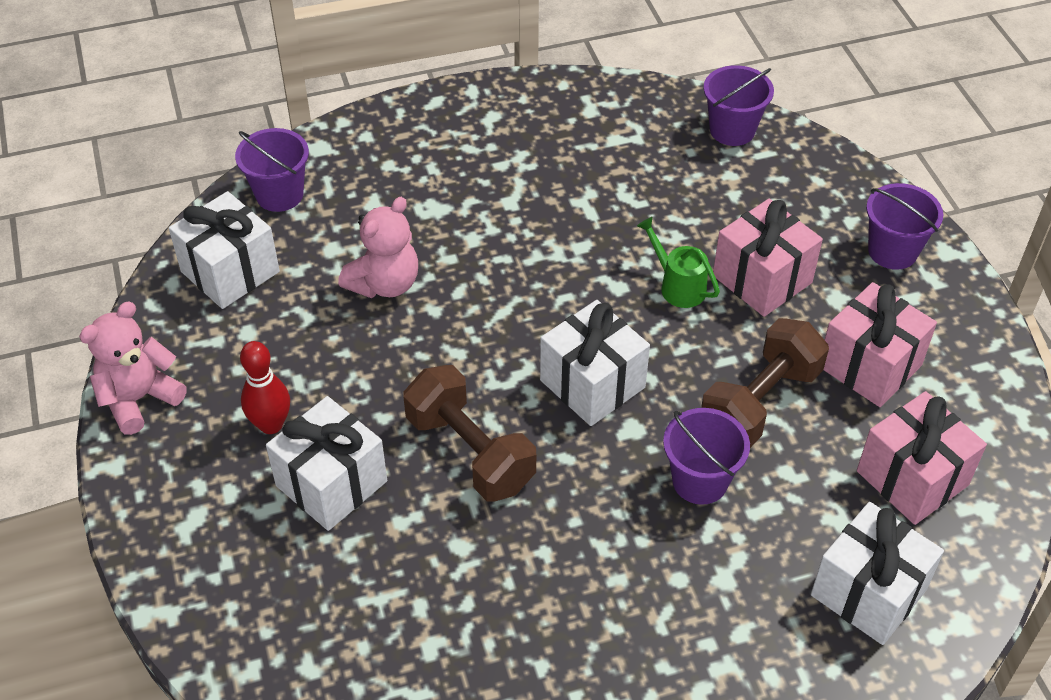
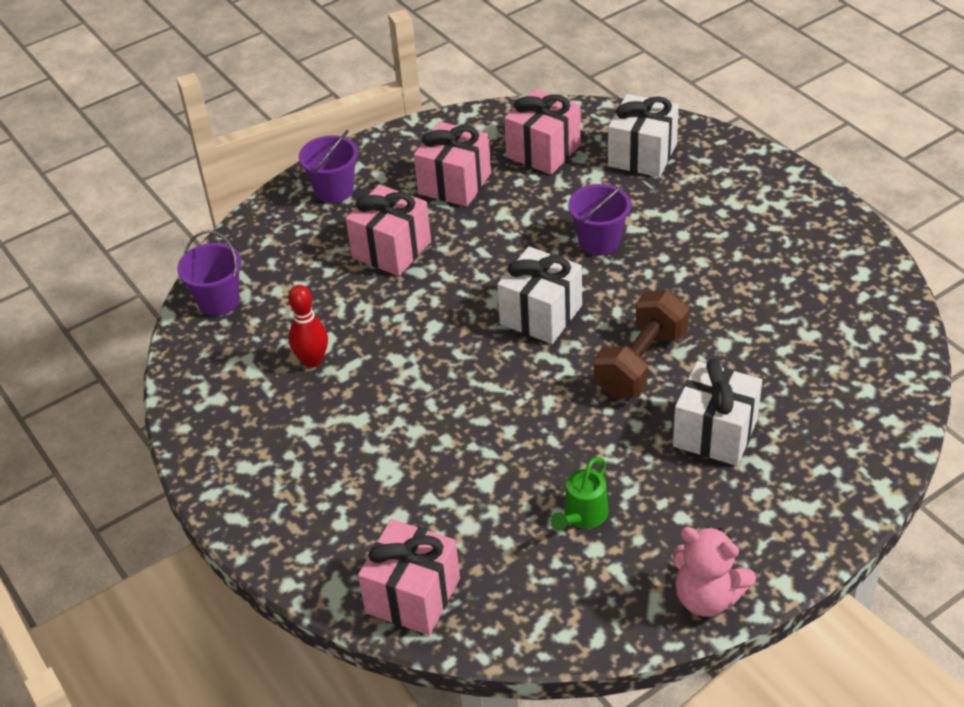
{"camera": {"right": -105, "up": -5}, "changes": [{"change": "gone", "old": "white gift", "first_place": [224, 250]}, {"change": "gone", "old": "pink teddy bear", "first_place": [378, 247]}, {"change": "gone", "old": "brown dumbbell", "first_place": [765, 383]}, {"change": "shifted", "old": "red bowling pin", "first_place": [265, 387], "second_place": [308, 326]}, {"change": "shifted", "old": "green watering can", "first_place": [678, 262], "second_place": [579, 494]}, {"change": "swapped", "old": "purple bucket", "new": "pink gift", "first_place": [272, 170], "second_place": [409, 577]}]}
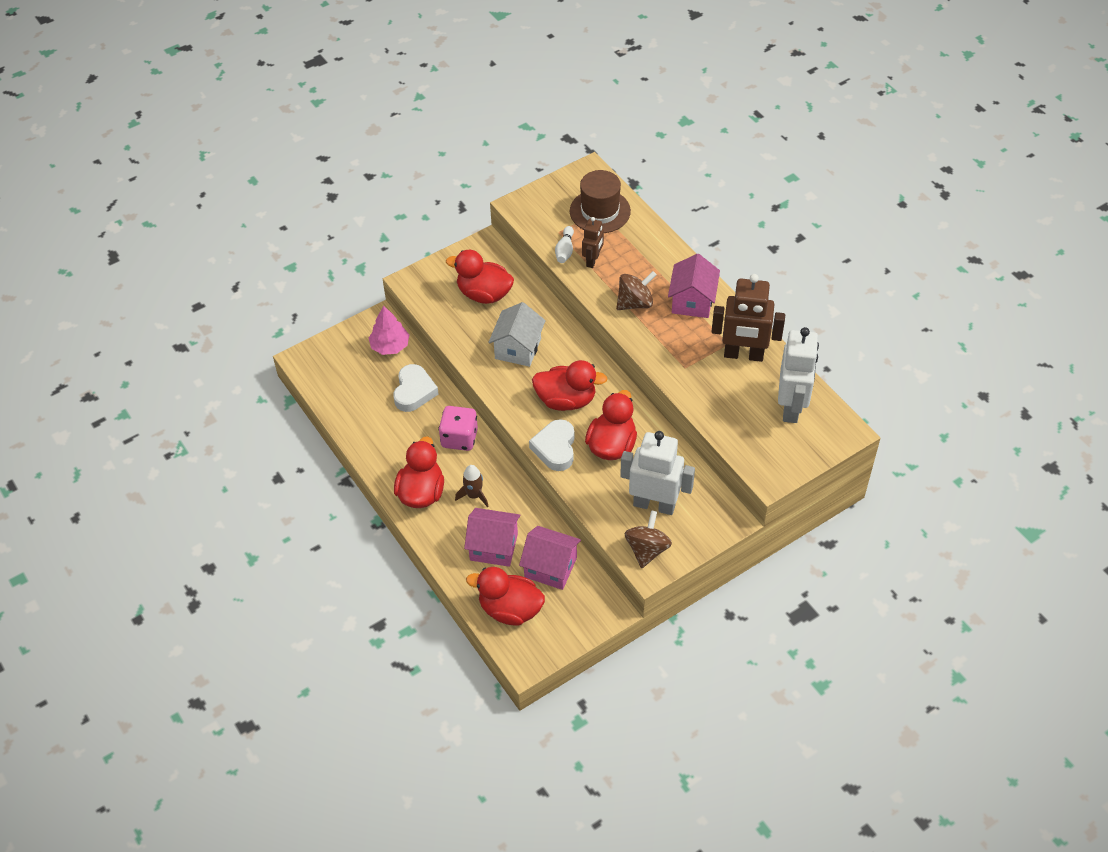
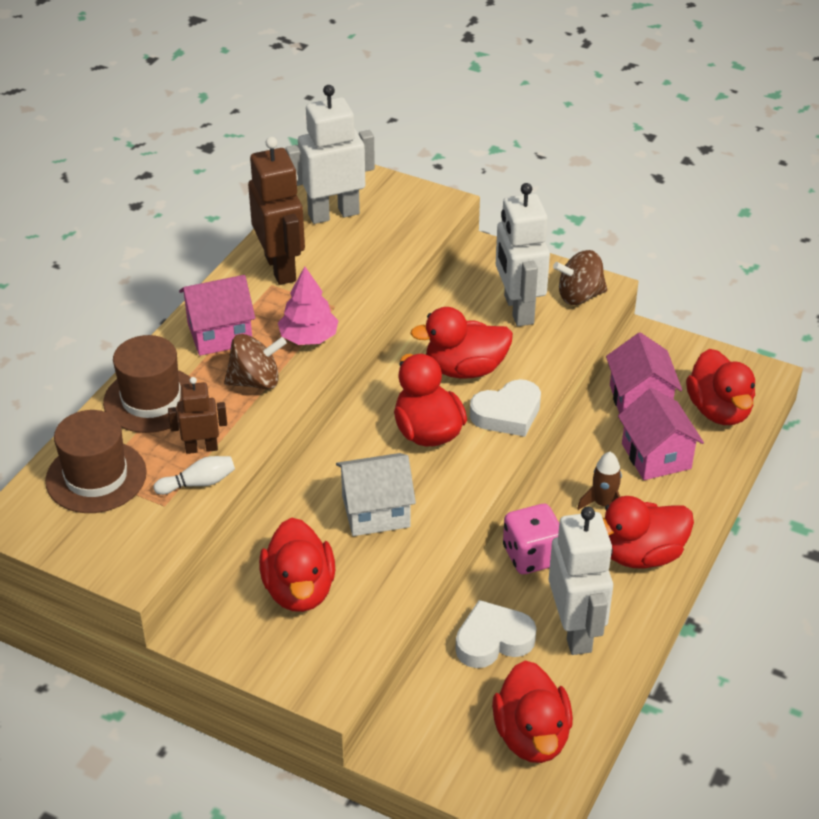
{"camera": {"right": -120, "up": -10}, "changes": [{"change": "new", "new": "brown hat", "second_place": [147, 384]}, {"change": "new", "new": "red duck", "second_place": [532, 712]}, {"change": "new", "new": "white robot", "second_place": [581, 581]}, {"change": "shifted", "old": "pink tree", "first_place": [389, 330], "second_place": [308, 305]}, {"change": "rotated", "old": "brown spinning top", "first_place": [636, 290], "second_place": [255, 362], "degrees": 135}]}
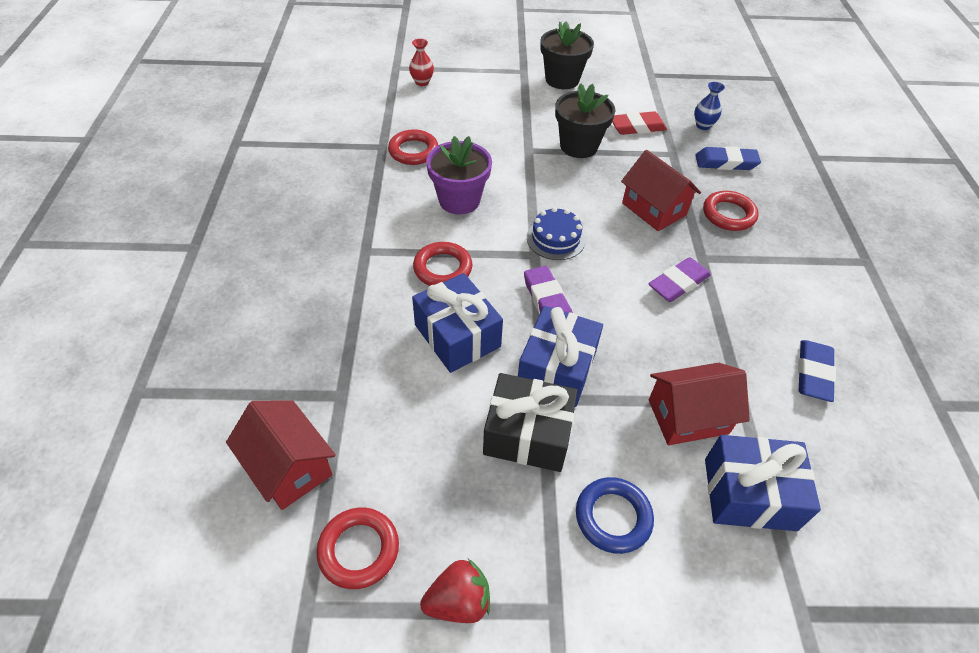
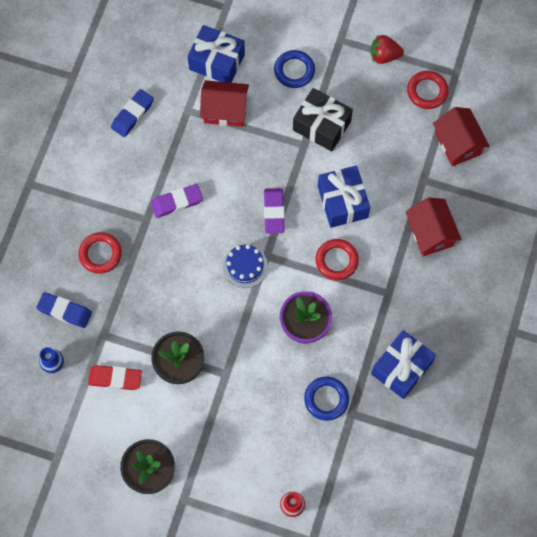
{"camera": {"right": -160, "up": 20}, "changes": [{"change": "shifted", "old": "blue gift", "first_place": [560, 356], "second_place": [403, 364]}, {"change": "shifted", "old": "red house", "first_place": [661, 190], "second_place": [433, 226]}, {"change": "repainted", "old": "red ring", "new": "blue ring", "first_place": [413, 147], "second_place": [326, 399]}]}
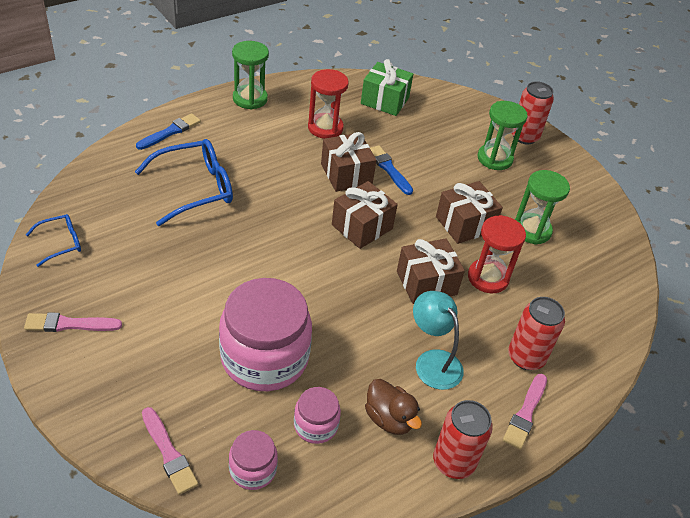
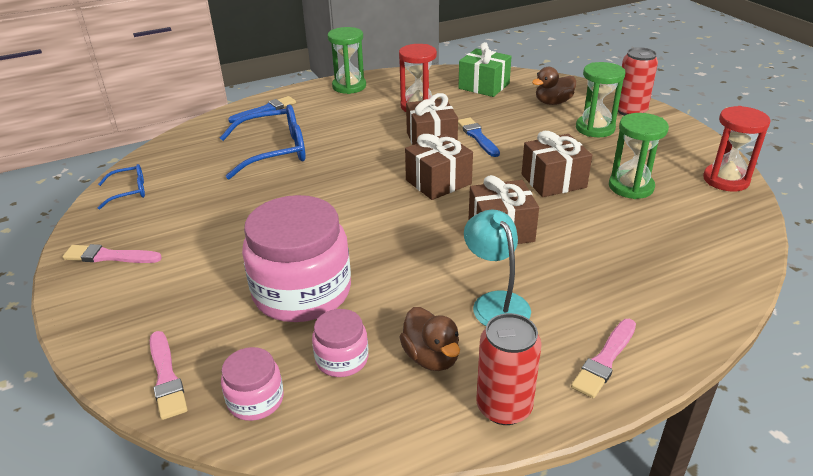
{"camera": {"right": 15, "up": -10}, "changes": [{"change": "gone", "old": "red can", "first_place": [536, 333]}, {"change": "new", "new": "brown duck", "second_place": [554, 86]}, {"change": "shifted", "old": "red hourglass", "first_place": [497, 254], "second_place": [737, 149]}]}
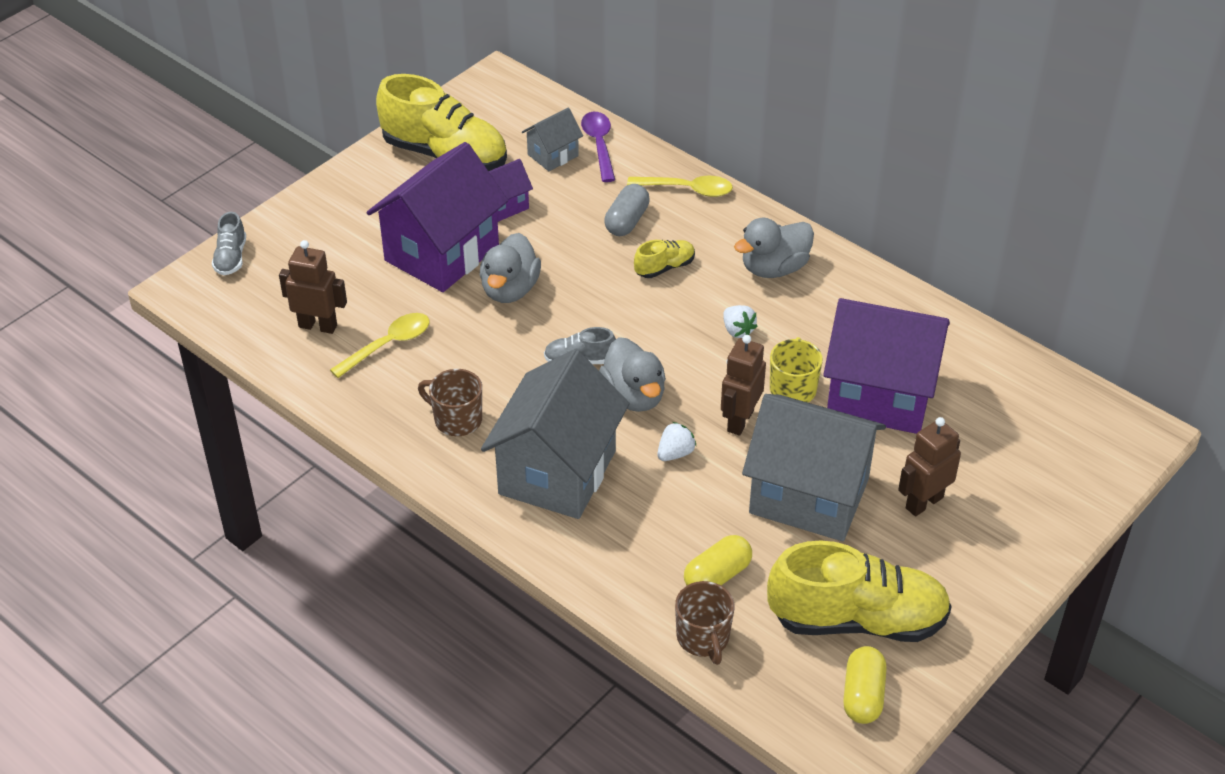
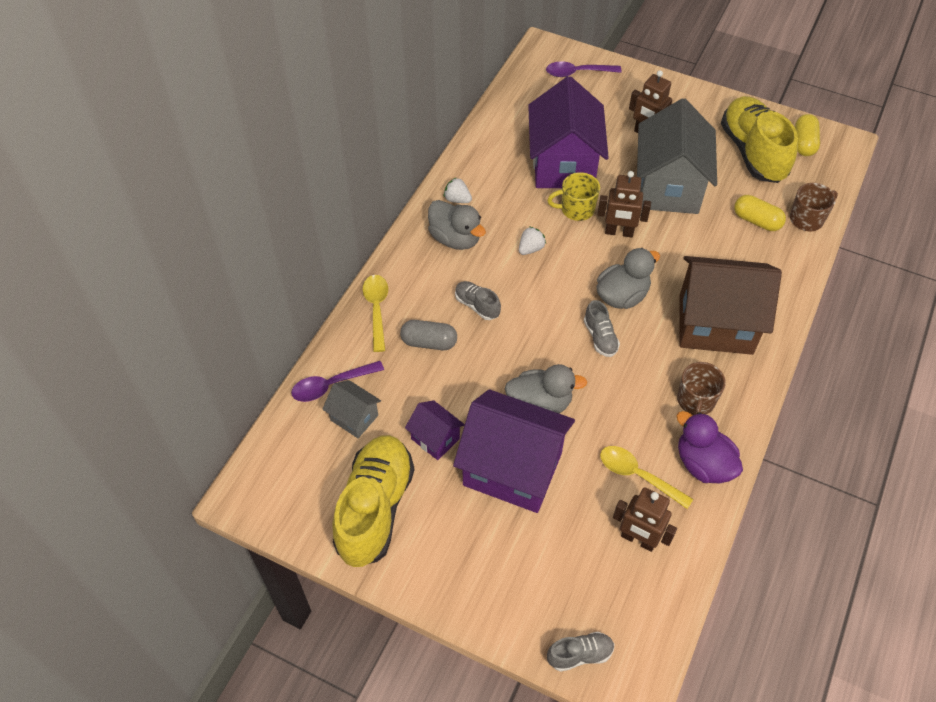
{"camera": {"right": -105, "up": 10}, "changes": [{"change": "new", "new": "purple spoon", "second_place": [583, 69]}, {"change": "new", "new": "purple duck", "second_place": [710, 447]}, {"change": "shifted", "old": "white strawberry", "first_place": [677, 441], "second_place": [458, 190]}, {"change": "repainted", "old": "grey house", "new": "brown house", "first_place": [555, 434], "second_place": [730, 305]}, {"change": "repainted", "old": "yellow shoe", "new": "grey shoe", "first_place": [664, 259], "second_place": [478, 300]}, {"change": "rotated", "old": "brown robot", "first_place": [313, 287], "second_place": [645, 519], "degrees": -60}, {"change": "rotated", "old": "yellow capsule", "first_place": [865, 685], "second_place": [807, 135], "degrees": -75}]}
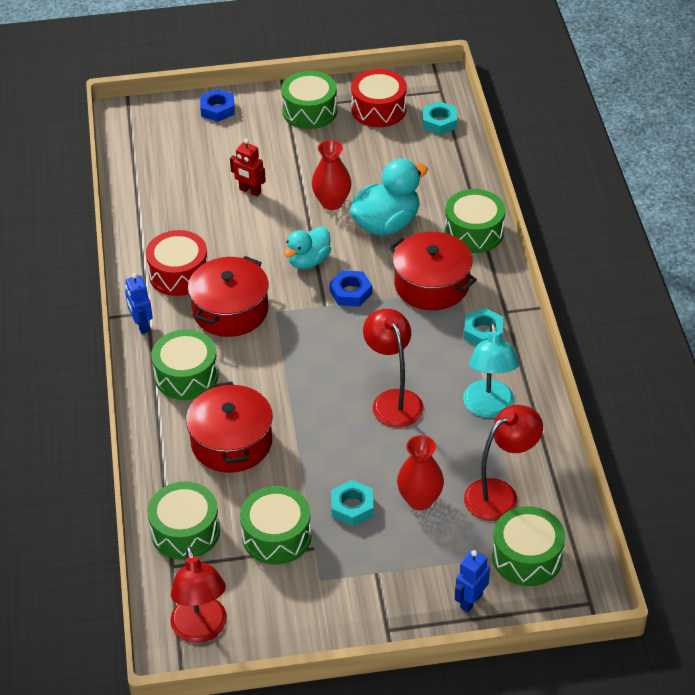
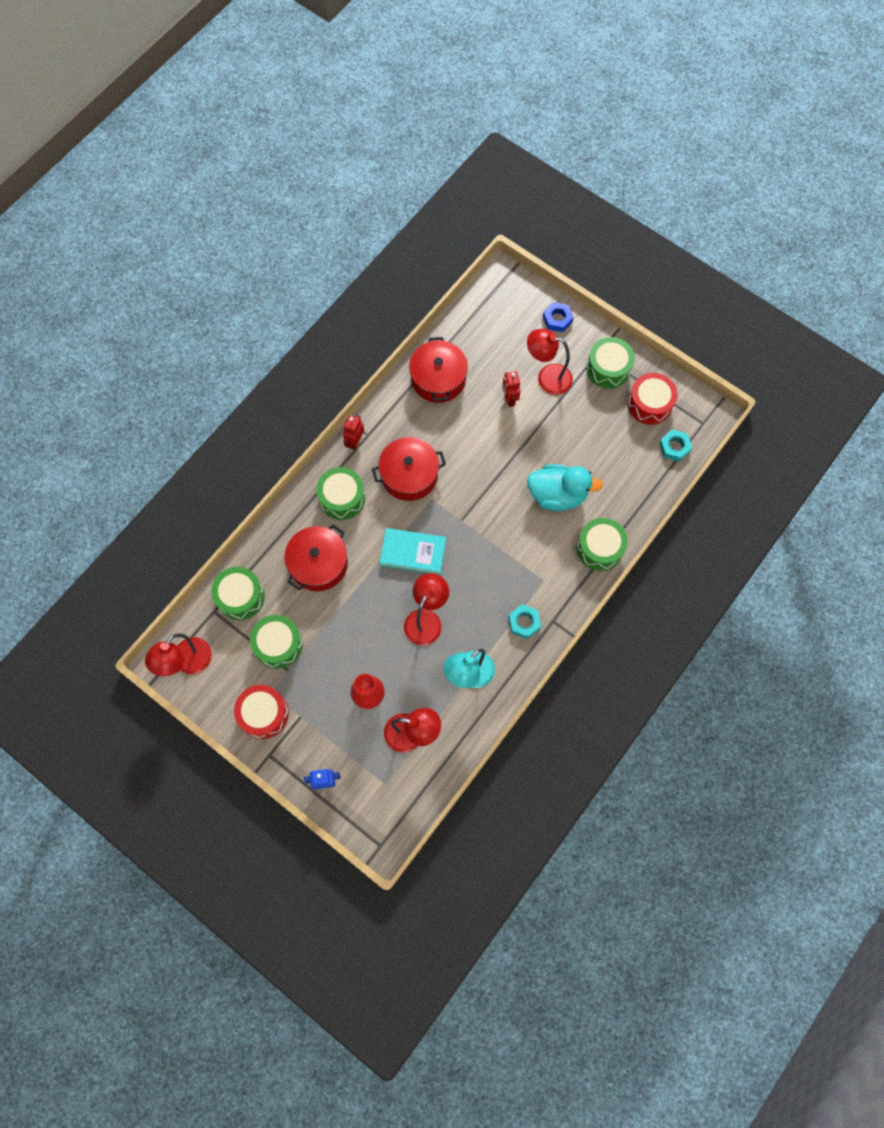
{"camera": {"right": 45, "up": 25}, "changes": [{"change": "gone", "old": "turquoise duck", "first_place": [307, 247]}, {"change": "gone", "old": "red vase", "first_place": [331, 175]}, {"change": "gone", "old": "blue nut", "first_place": [350, 288]}, {"change": "gone", "old": "turquoise nut", "first_place": [352, 503]}, {"change": "gone", "old": "green drum", "first_place": [528, 546]}, {"change": "new", "new": "turquoise book", "second_place": [413, 551]}, {"change": "new", "new": "red lamp", "second_place": [550, 362]}, {"change": "shifted", "old": "red drum", "first_place": [177, 263], "second_place": [261, 712]}, {"change": "shifted", "old": "red pot", "first_place": [433, 271], "second_place": [438, 370]}, {"change": "repainted", "old": "blue robot", "new": "red robot", "first_place": [139, 303], "second_place": [353, 432]}]}
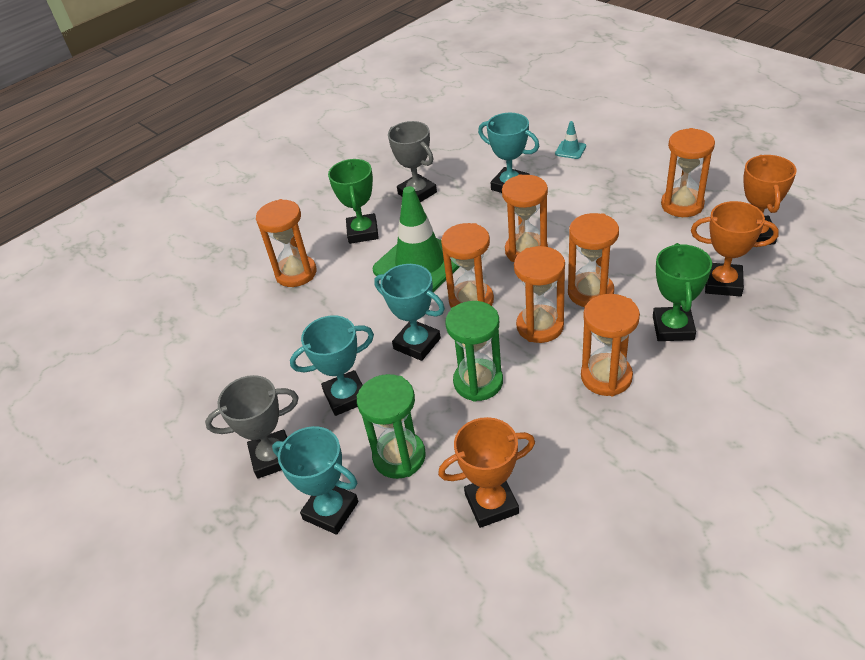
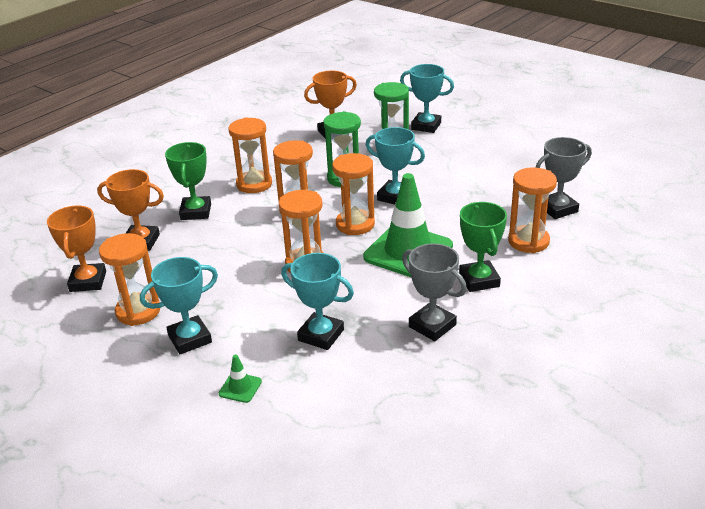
{"camera": {"right": 170, "up": -10}, "changes": [{"change": "gone", "old": "orange hourglass", "first_place": [593, 260]}, {"change": "shifted", "old": "grey trophy", "first_place": [252, 427], "second_place": [564, 178]}, {"change": "shifted", "old": "turquoise trophy", "first_place": [332, 365], "second_place": [179, 305]}, {"change": "repainted", "old": "turquoise traffic cone", "new": "green traffic cone", "first_place": [570, 140], "second_place": [240, 378]}]}
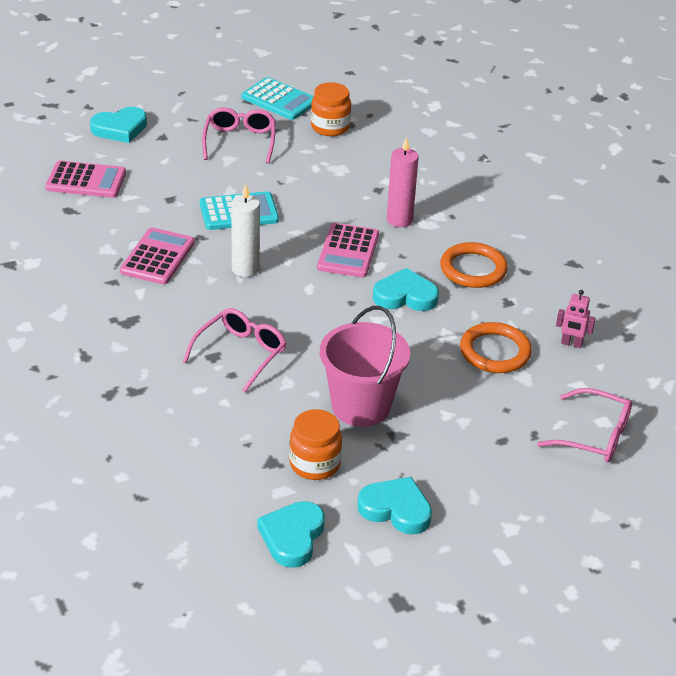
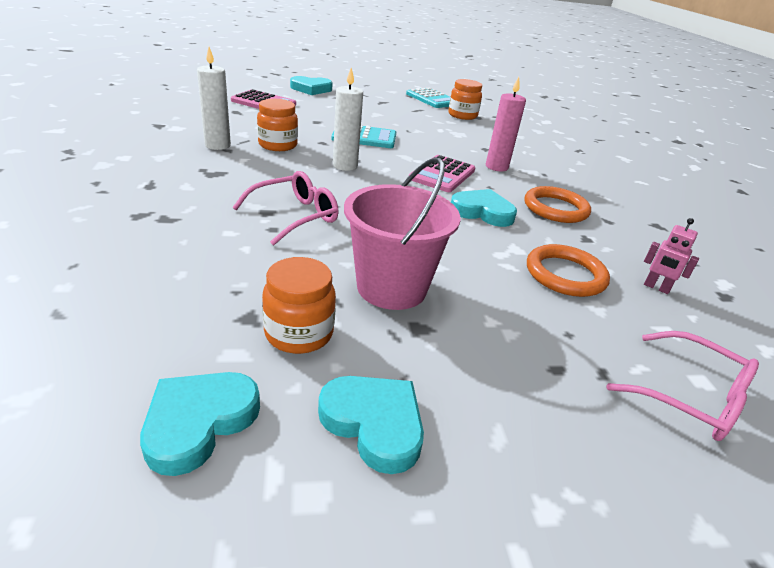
{"camera": {"right": 15, "up": -5}, "changes": [{"change": "gone", "old": "pink glasses", "first_place": [238, 135]}, {"change": "new", "new": "white candle", "second_place": [214, 98]}, {"change": "swapped", "old": "pink calculator", "new": "orange jar", "first_place": [157, 256], "second_place": [277, 125]}]}
